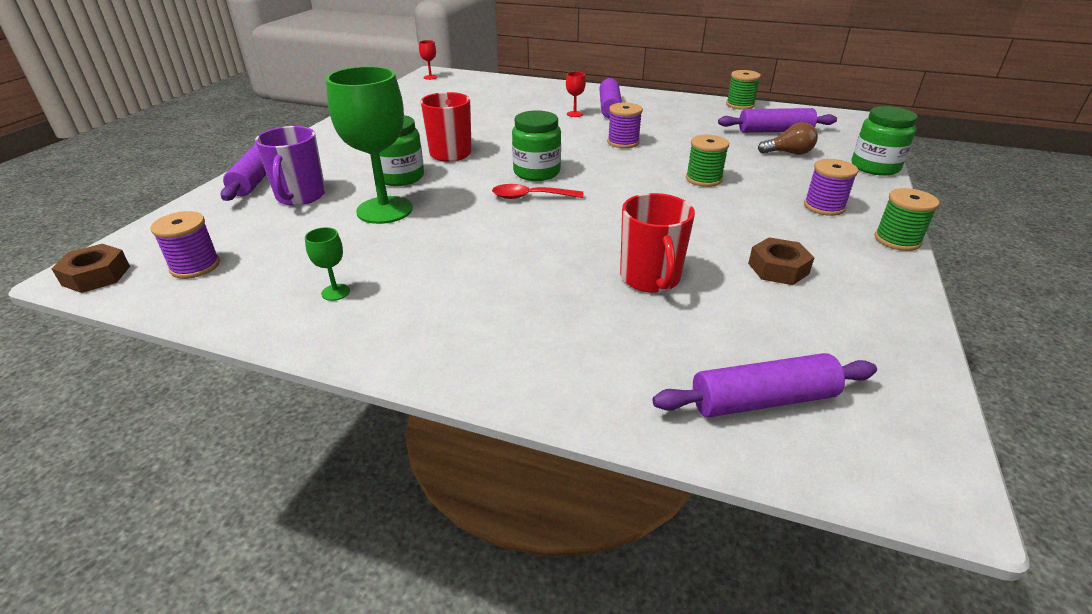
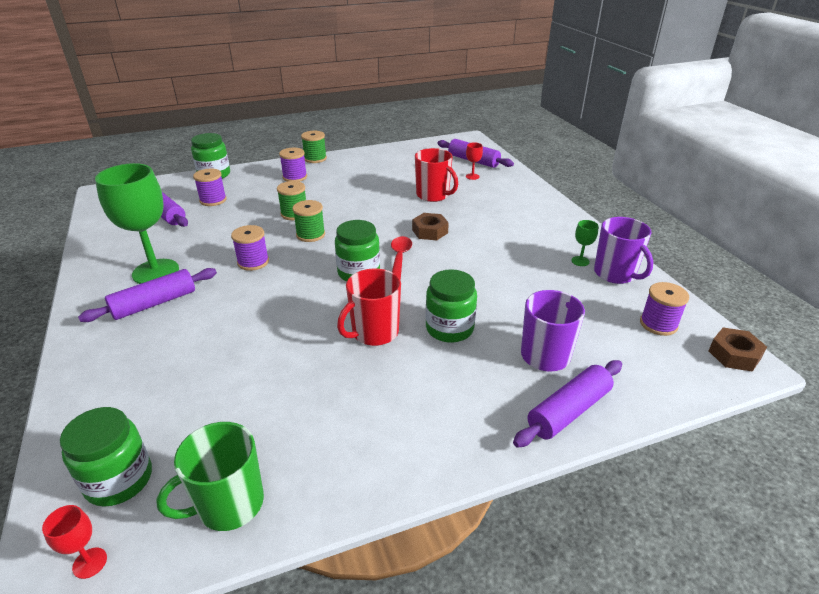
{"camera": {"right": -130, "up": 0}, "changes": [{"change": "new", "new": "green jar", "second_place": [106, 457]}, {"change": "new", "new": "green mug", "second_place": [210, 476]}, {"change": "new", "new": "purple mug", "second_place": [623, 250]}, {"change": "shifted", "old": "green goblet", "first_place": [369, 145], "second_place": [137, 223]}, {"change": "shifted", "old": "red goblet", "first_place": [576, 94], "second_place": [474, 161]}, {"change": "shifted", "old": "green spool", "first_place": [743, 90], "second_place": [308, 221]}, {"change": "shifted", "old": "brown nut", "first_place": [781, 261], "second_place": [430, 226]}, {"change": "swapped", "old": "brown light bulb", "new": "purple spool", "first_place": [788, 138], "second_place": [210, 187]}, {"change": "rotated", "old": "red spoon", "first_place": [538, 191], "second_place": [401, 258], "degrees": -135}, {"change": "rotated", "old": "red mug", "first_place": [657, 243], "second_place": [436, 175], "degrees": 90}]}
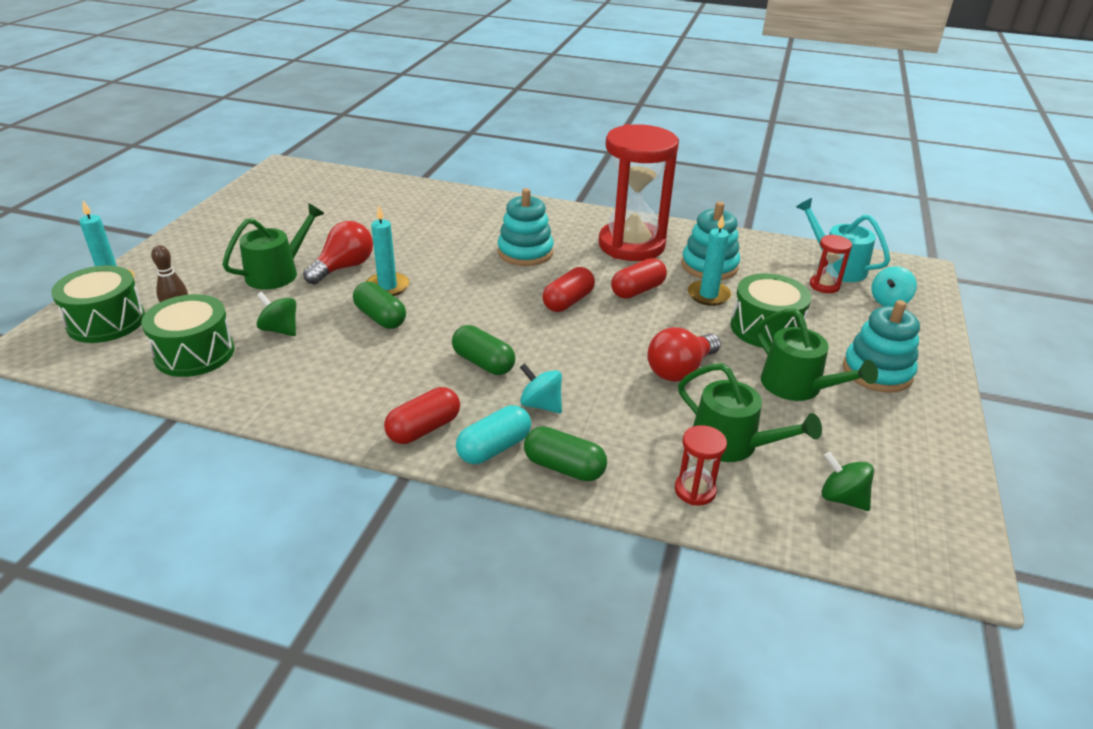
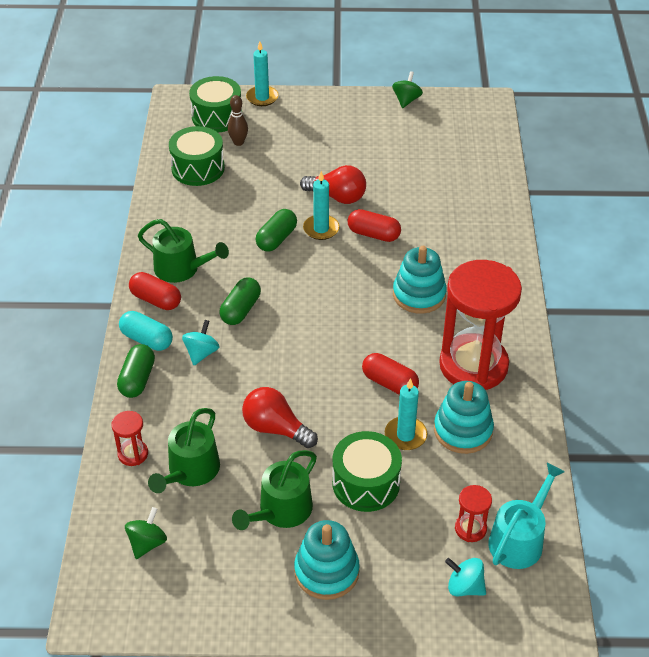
{"camera": {"right": 75, "up": 10}, "changes": [{"change": "shifted", "old": "green watering can", "first_place": [273, 246], "second_place": [183, 251]}, {"change": "shifted", "old": "green spinning top", "first_place": [276, 314], "second_place": [407, 89]}, {"change": "shifted", "old": "red capsule", "first_place": [568, 289], "second_place": [374, 225]}]}
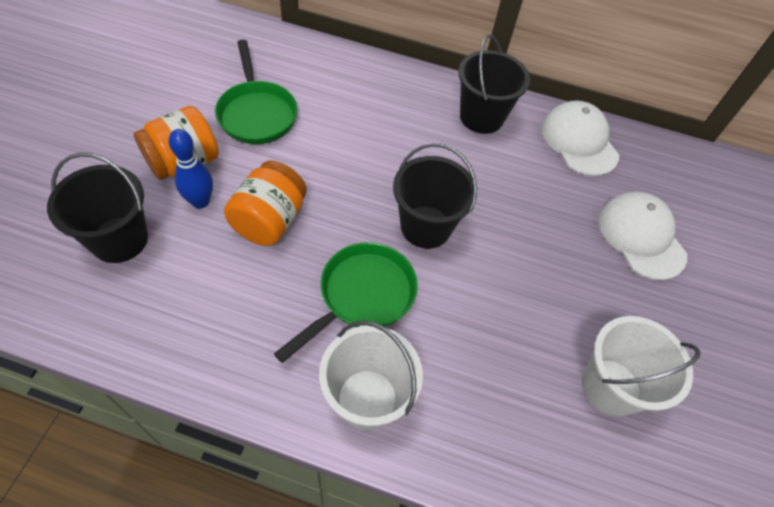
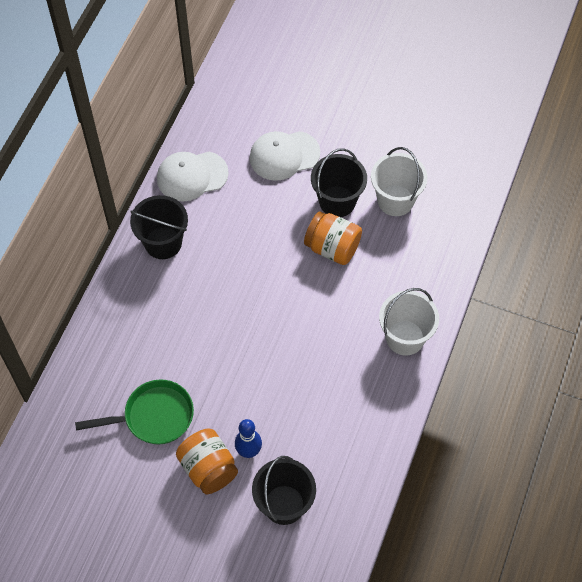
{"camera": {"right": -80, "up": 5}, "changes": [{"change": "gone", "old": "green pan", "first_place": [346, 302]}, {"change": "shifted", "old": "orange jar", "first_place": [265, 203], "second_place": [333, 238]}, {"change": "shifted", "old": "black bucket", "first_place": [435, 195], "second_place": [339, 182]}]}
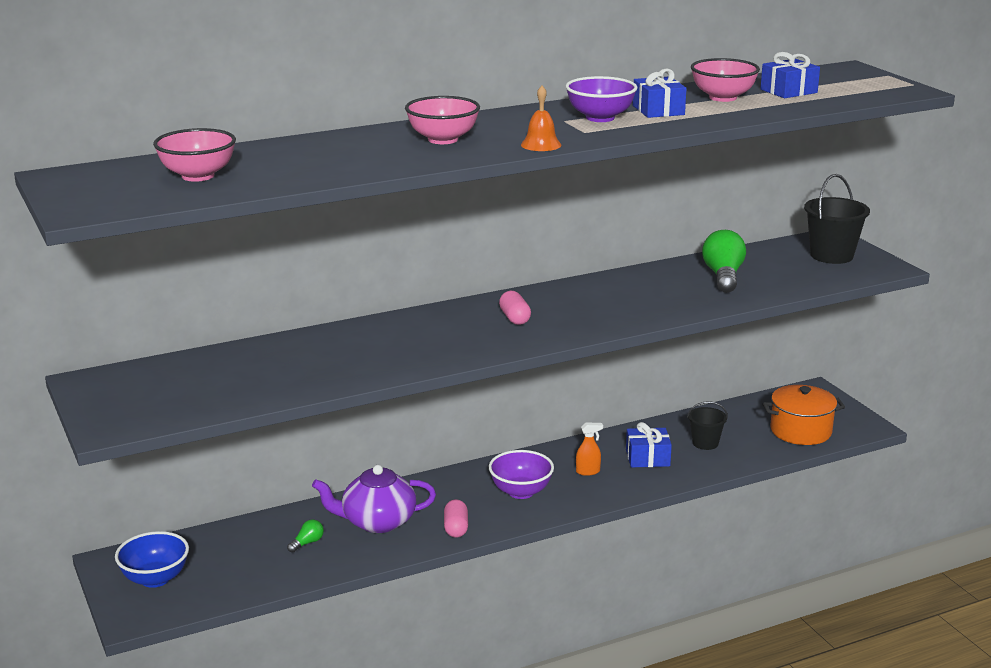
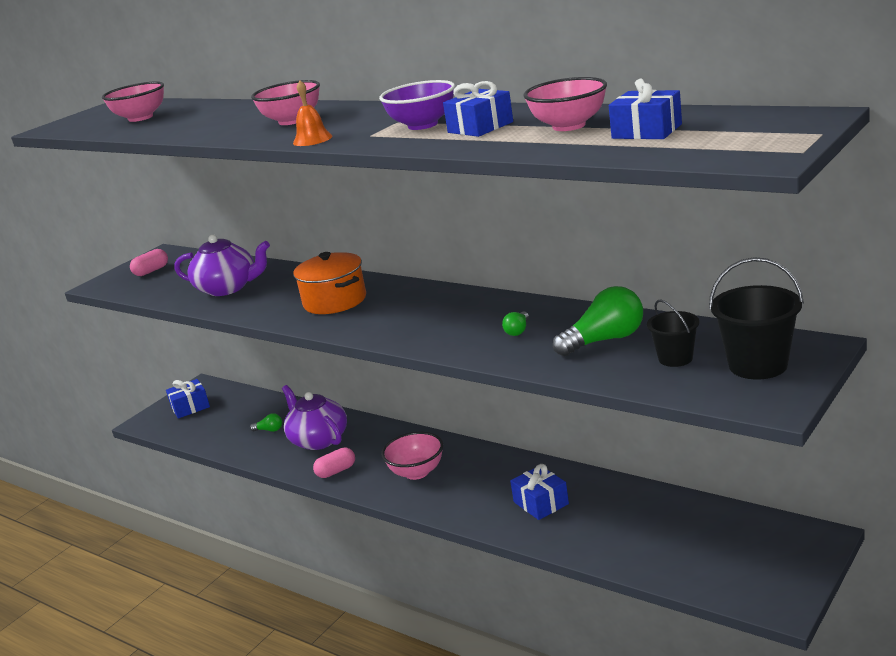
{"camera": {"right": 65, "up": 0}, "changes": [{"change": "gone", "old": "orange spray bottle", "first_place": [589, 449]}, {"change": "new", "new": "purple teapot", "second_place": [222, 265]}, {"change": "new", "new": "green light bulb", "second_place": [515, 323]}, {"change": "shifted", "old": "pink capsule", "first_place": [515, 308], "second_place": [149, 262]}, {"change": "shifted", "old": "black bucket", "first_place": [707, 425], "second_place": [673, 333]}, {"change": "shifted", "old": "orange pot", "first_place": [803, 415], "second_place": [329, 283]}, {"change": "swapped", "old": "blue bowl", "new": "blue gift", "first_place": [152, 559], "second_place": [188, 399]}, {"change": "repainted", "old": "purple bowl", "new": "pink bowl", "first_place": [521, 474], "second_place": [412, 456]}]}
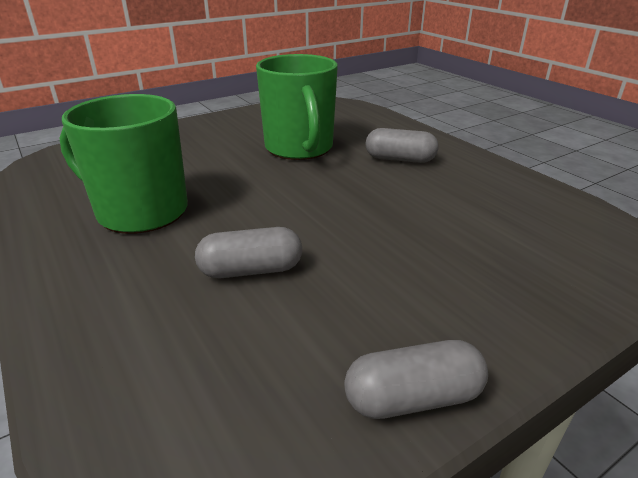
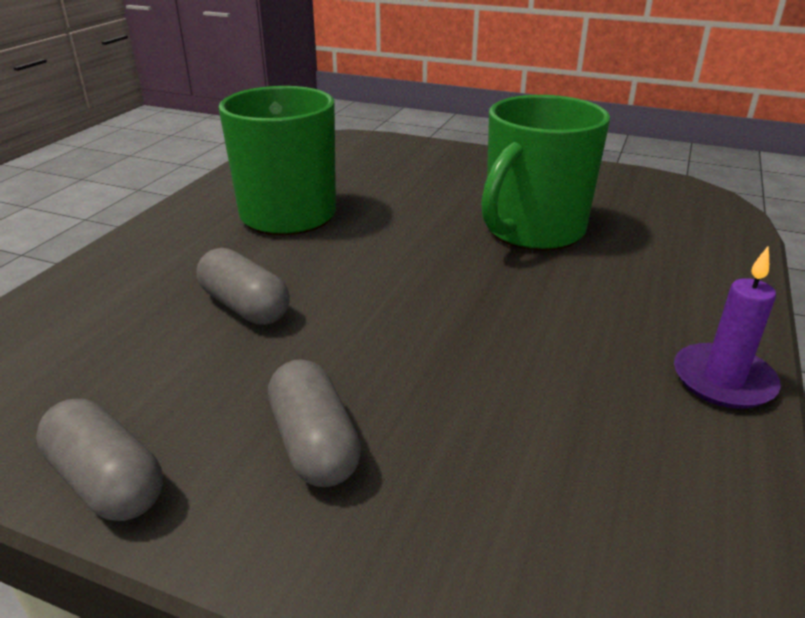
{"camera": {"right": 55, "up": 0}, "changes": [{"change": "new", "new": "purple candle", "second_place": [727, 327]}, {"change": "shifted", "old": "grey capsule", "first_place": [402, 145], "second_place": [314, 423]}]}
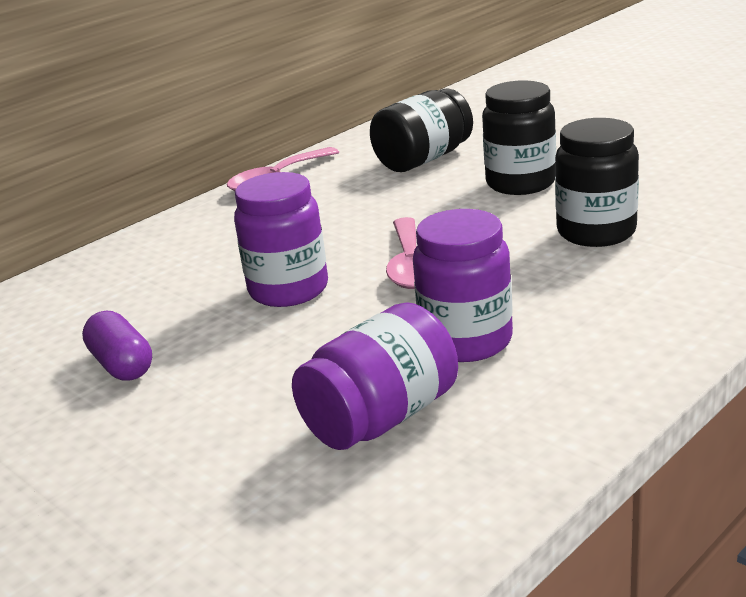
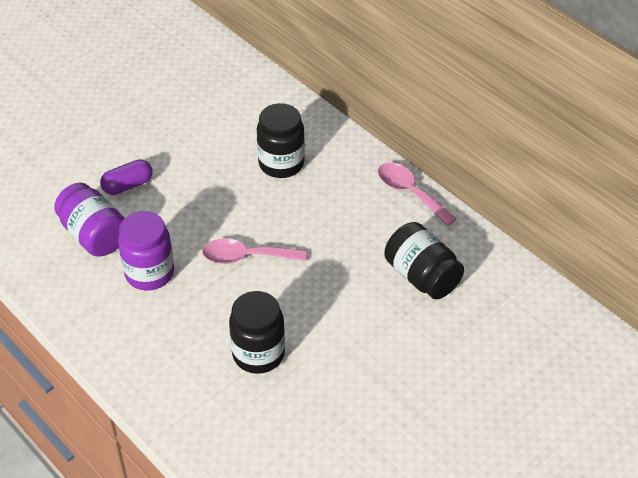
{"camera": {"right": 90, "up": 20}, "changes": [{"change": "gone", "old": "purple jar", "first_place": [281, 239]}, {"change": "shifted", "old": "purple capsule", "first_place": [117, 346], "second_place": [126, 177]}, {"change": "shifted", "old": "black jar", "first_place": [519, 137], "second_place": [281, 140]}]}
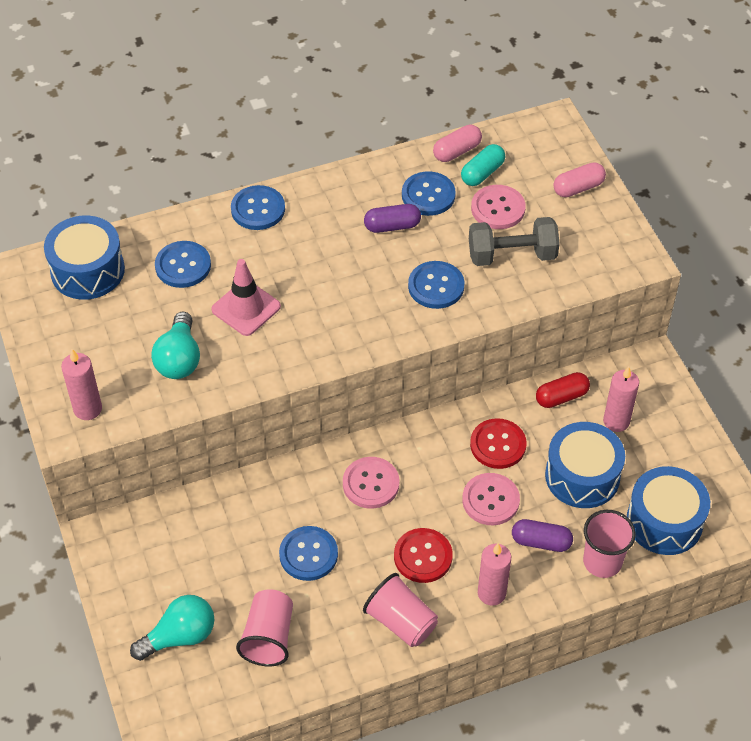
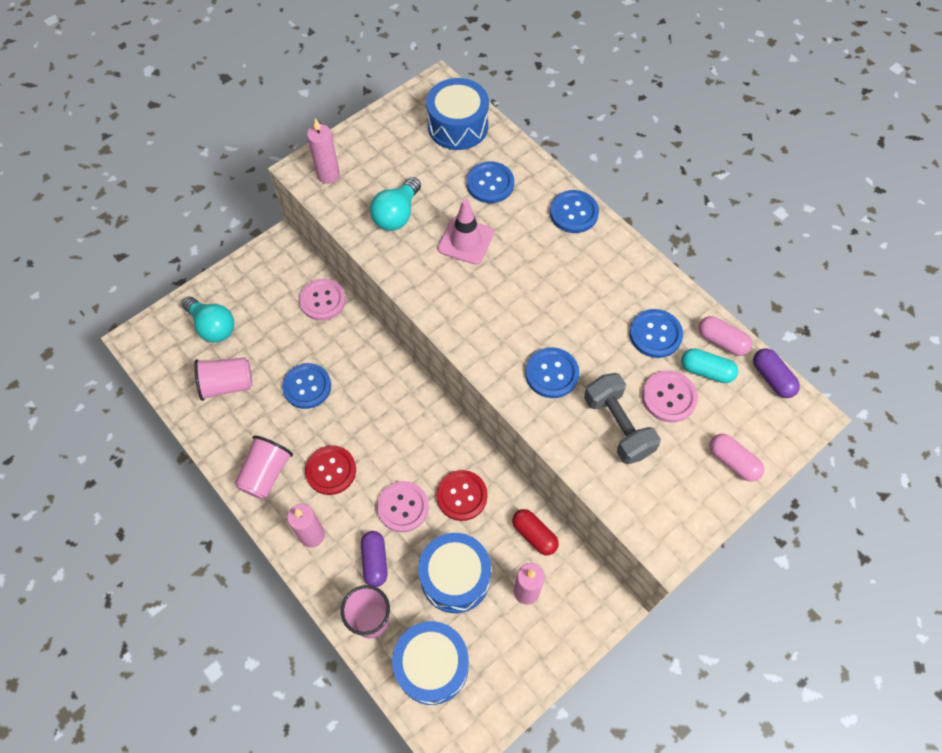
{"camera": {"right": 70, "up": 10}, "changes": [{"change": "shifted", "old": "pink button", "first_place": [371, 483], "second_place": [322, 300]}, {"change": "shifted", "old": "purple capsule", "first_place": [392, 218], "second_place": [776, 373]}, {"change": "rotated", "old": "turquoise light bulb", "first_place": [175, 345], "second_place": [395, 204], "degrees": -45}]}
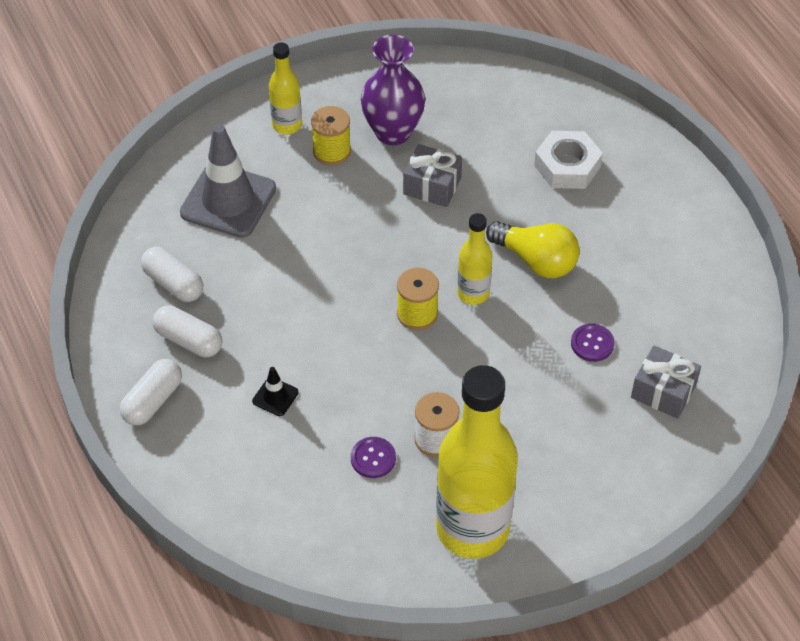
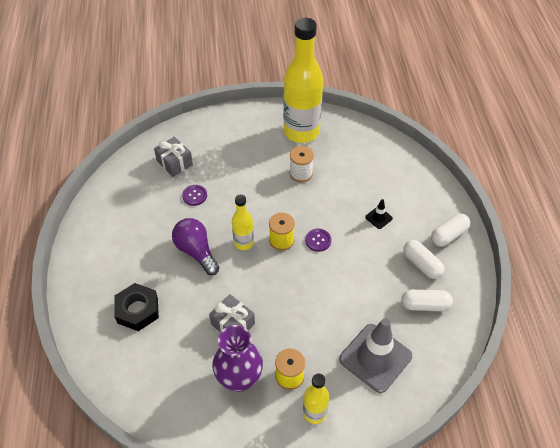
{"camera": {"right": -160, "up": 0}, "changes": [{"change": "shifted", "old": "purple button", "first_place": [373, 457], "second_place": [318, 240]}, {"change": "repainted", "old": "yellow light bulb", "new": "purple light bulb", "first_place": [533, 249], "second_place": [195, 246]}, {"change": "repainted", "old": "white nut", "new": "black nut", "first_place": [568, 160], "second_place": [136, 307]}, {"change": "rotated", "old": "white capsule", "first_place": [172, 274], "second_place": [427, 300], "degrees": -60}]}
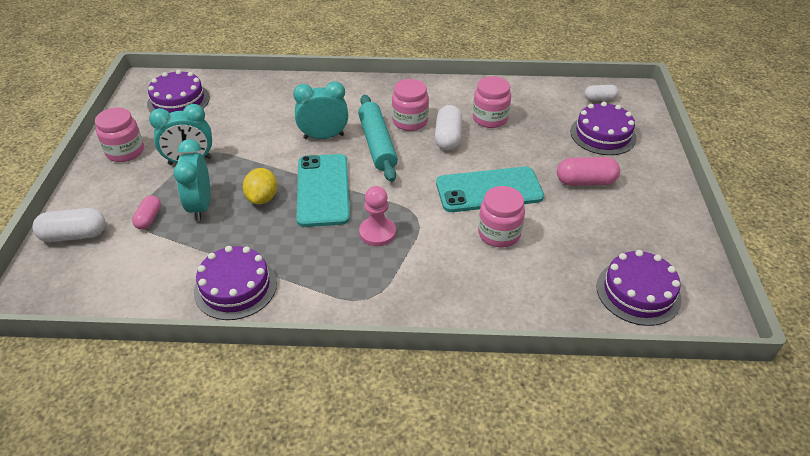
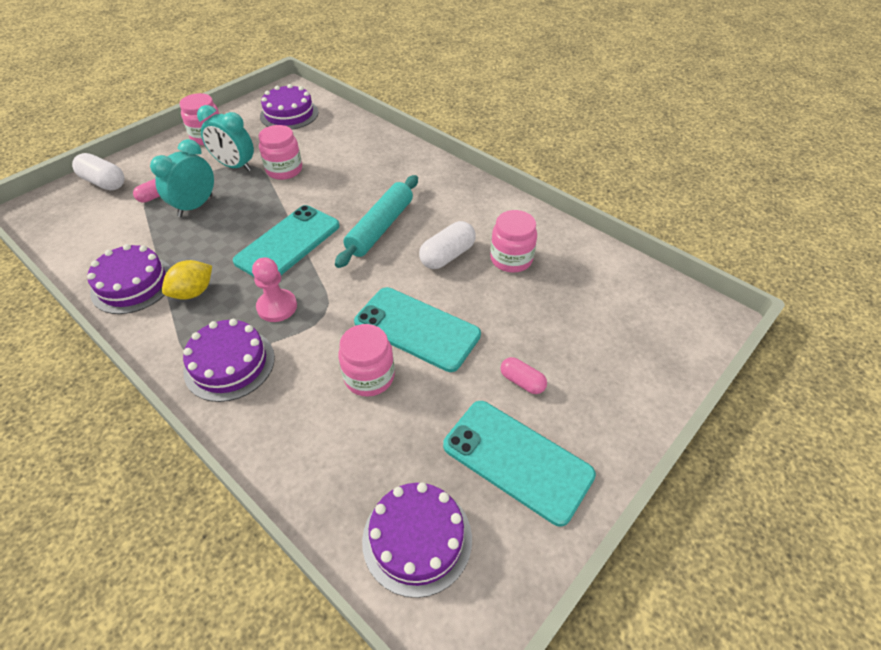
{"camera": {"right": 40, "up": 5}, "changes": [{"change": "gone", "old": "turquoise clock", "first_place": [320, 110]}, {"change": "gone", "old": "white capsule", "first_place": [601, 93]}, {"change": "new", "new": "turquoise phone", "second_place": [519, 463]}, {"change": "shifted", "old": "yellow lemon", "first_place": [260, 186], "second_place": [187, 280]}, {"change": "shifted", "old": "pink jar", "first_place": [410, 105], "second_place": [280, 152]}, {"change": "shifted", "old": "purple cake", "first_place": [603, 128], "second_place": [229, 360]}, {"change": "scaled", "old": "pink capsule", "first_place": [588, 171], "second_place": [524, 375], "factor": 0.63}]}
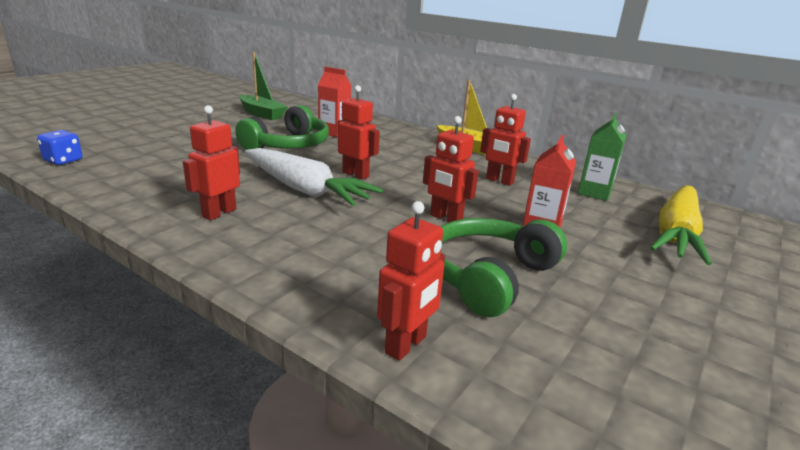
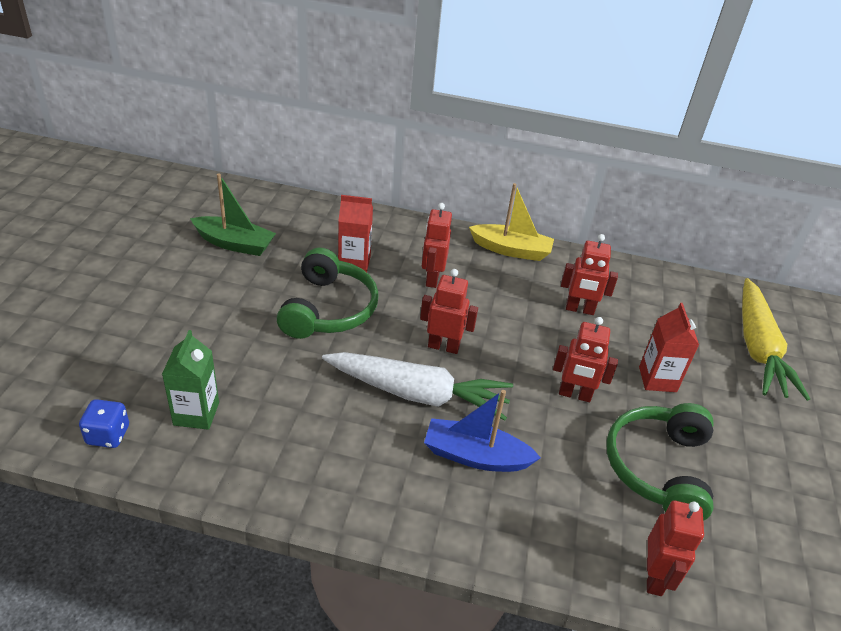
{"camera": {"right": -25, "up": 15}, "changes": [{"change": "new", "new": "blue boat", "second_place": [482, 431]}, {"change": "shifted", "old": "red robot", "first_place": [211, 162], "second_place": [437, 245]}, {"change": "shifted", "old": "green carton", "first_place": [602, 157], "second_place": [190, 380]}]}
